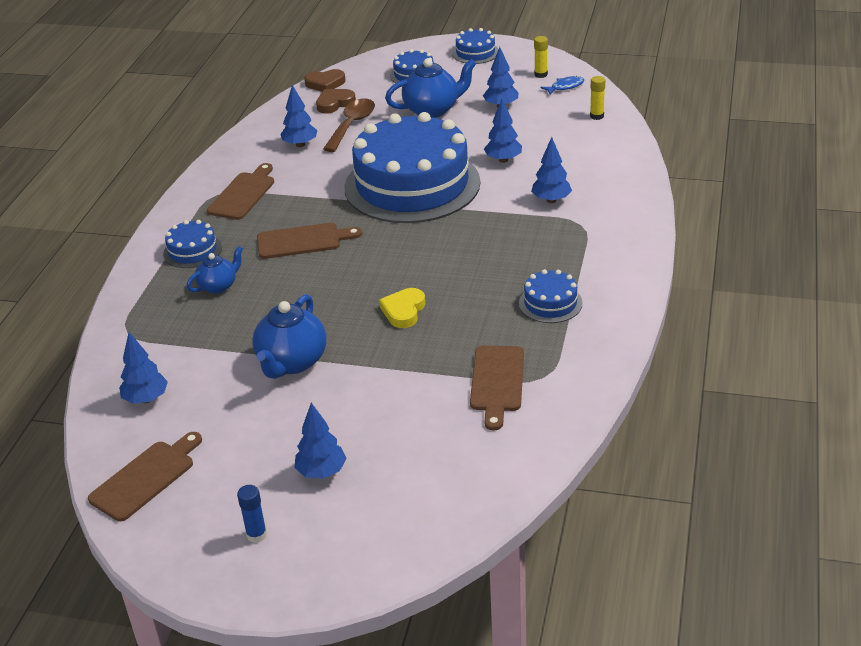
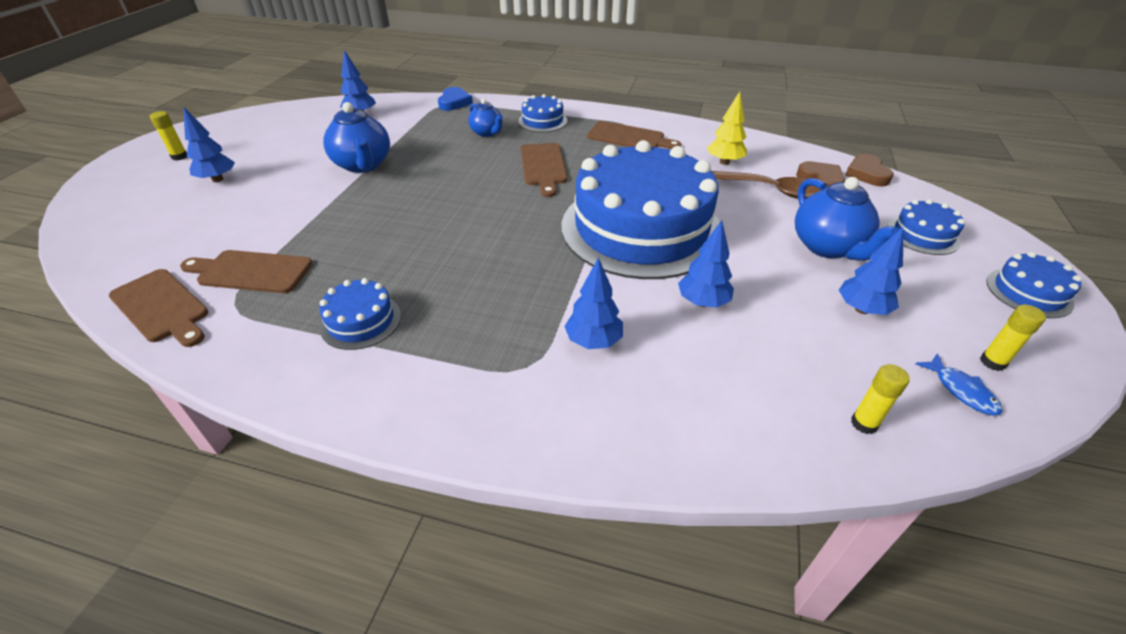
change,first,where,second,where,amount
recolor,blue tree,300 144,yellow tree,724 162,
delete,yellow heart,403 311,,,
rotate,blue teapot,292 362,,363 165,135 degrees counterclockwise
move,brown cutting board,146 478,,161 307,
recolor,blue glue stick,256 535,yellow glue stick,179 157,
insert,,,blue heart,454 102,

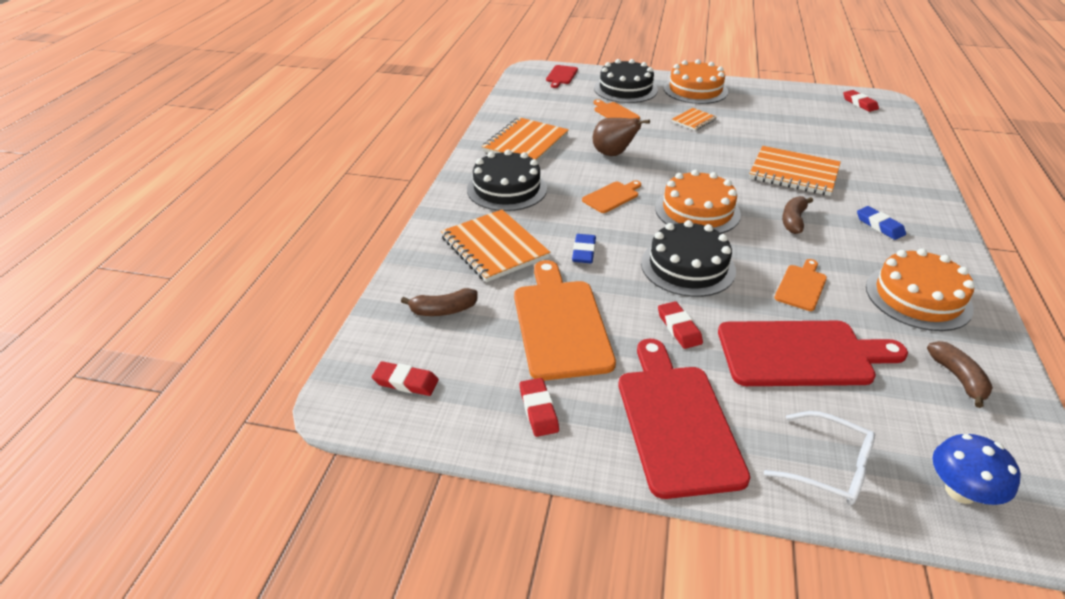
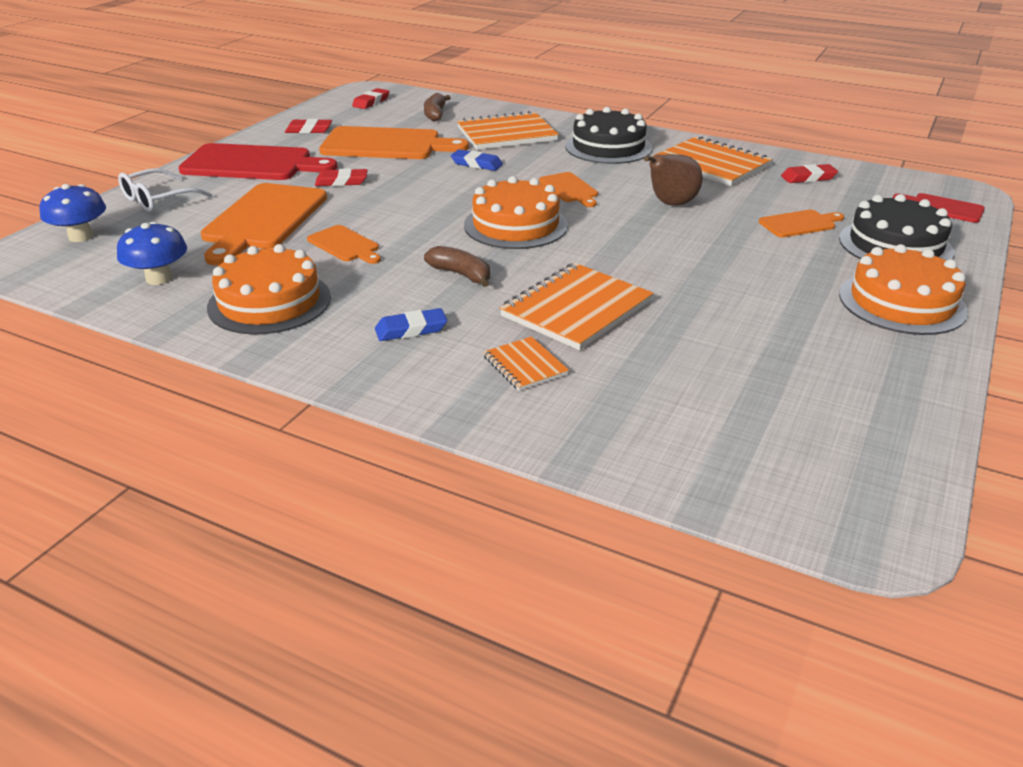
change,first,where,second,where,amount
move,red eraser,859 103,,808 178,
move,orange notebook,694 120,,525 366,
delete,black cake,688 266,,,
recolor,red cutting board,801 354,orange cutting board,263 220,
replace,brown banana,958 378,blue mushroom,159 278,

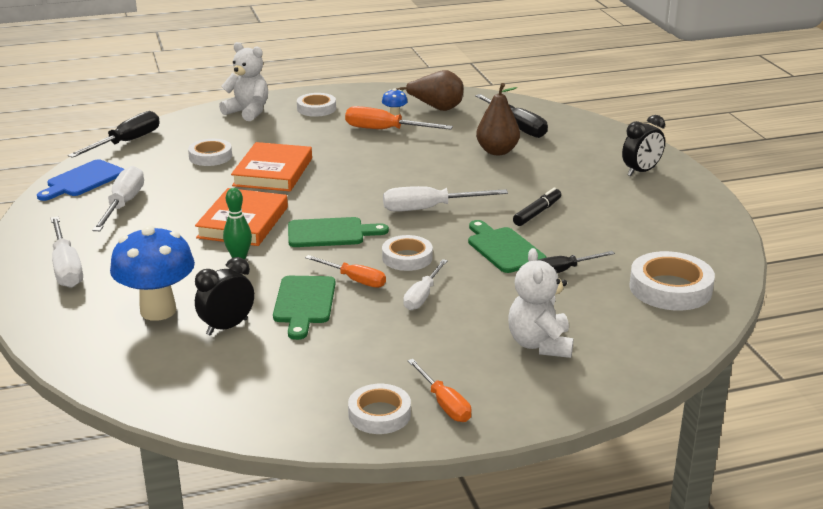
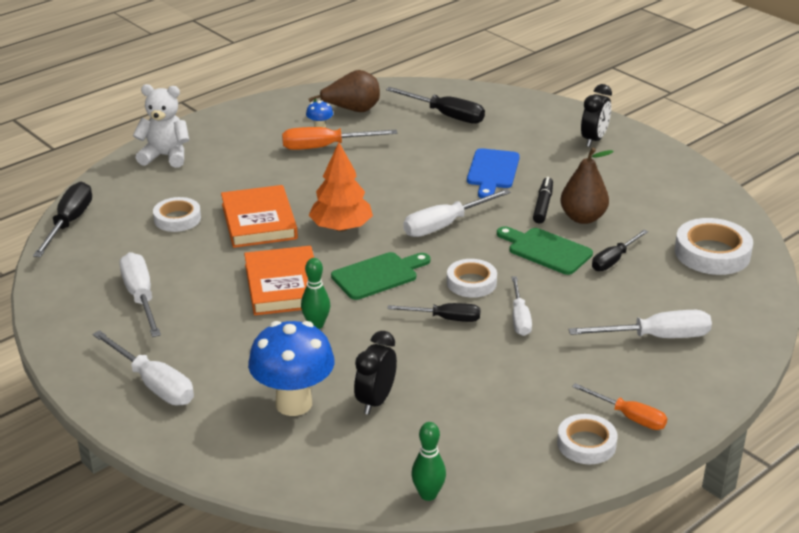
change,first,where,second,where,amount
move,brown pear,497 151,,583 218,
delete,white tape,316 108,,,
move,blue cutting board,83 180,,492 171,
replace,white teddy bear,540 344,white screwdriver,656 337,
recolor,orange screwdriver,354 280,black screwdriver,445 319,
delete,green cutting board,304 303,,,
insert,,,orange tree,341 227,
insert,,,green bowling pin,428 494,

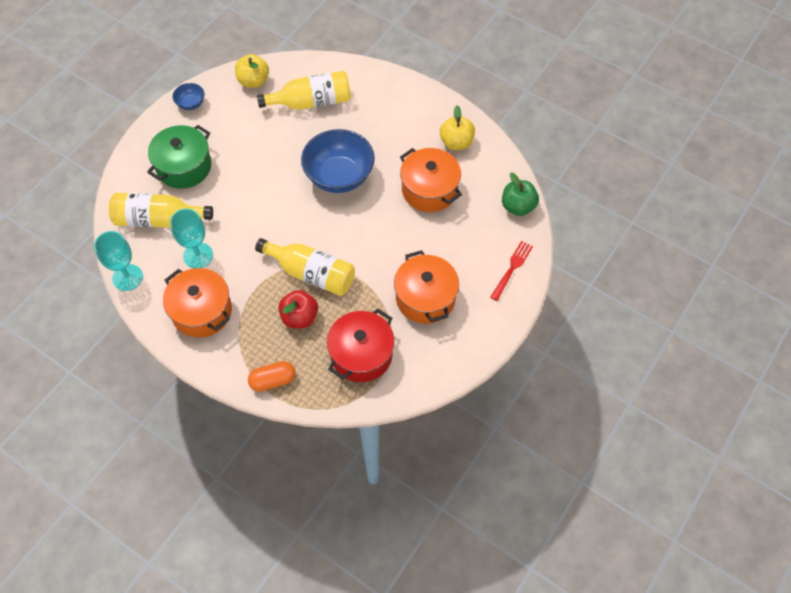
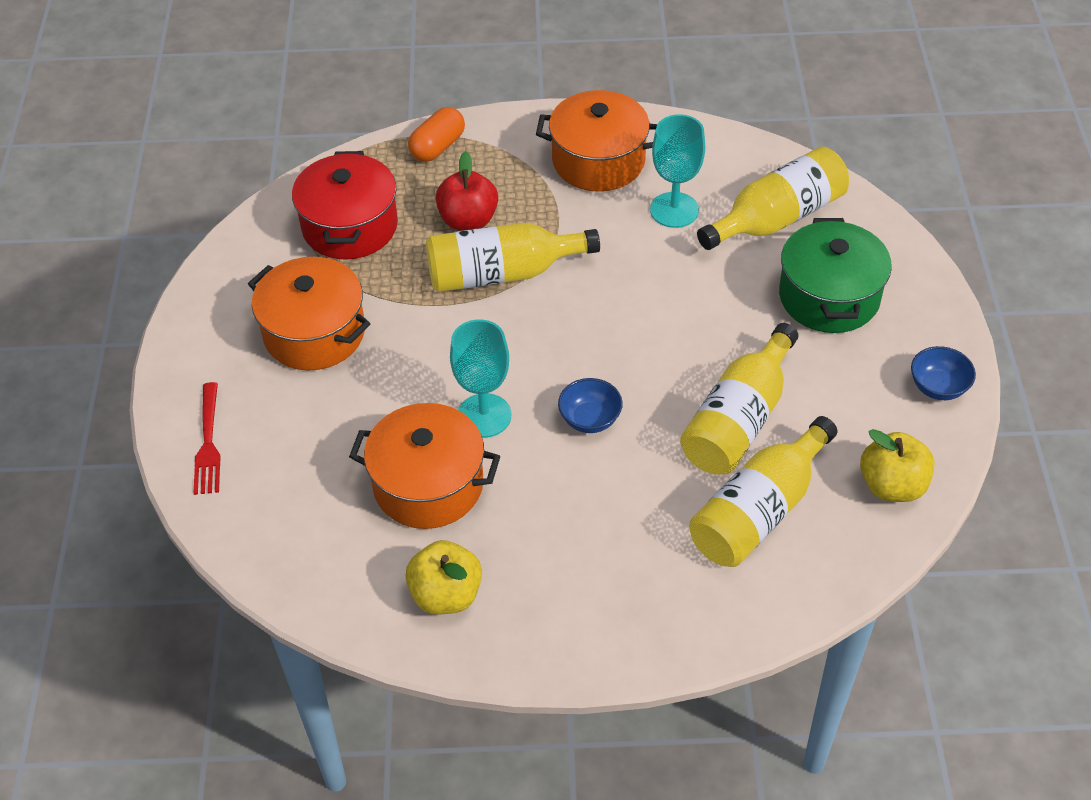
change,first,where,second,where,amount
resize,blue bowl,339 176,,590 419,x0.46
delete,green apple,518 206,,,
move,turquoise goblet,127 277,,484 415,
insert,,,yellow bottle,739 420,

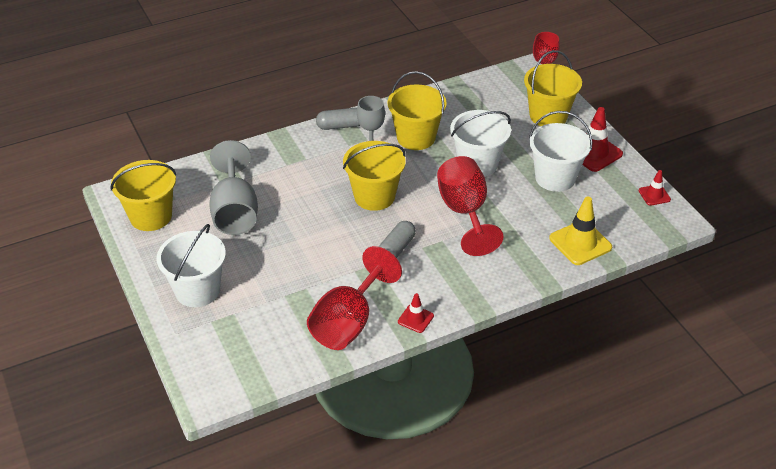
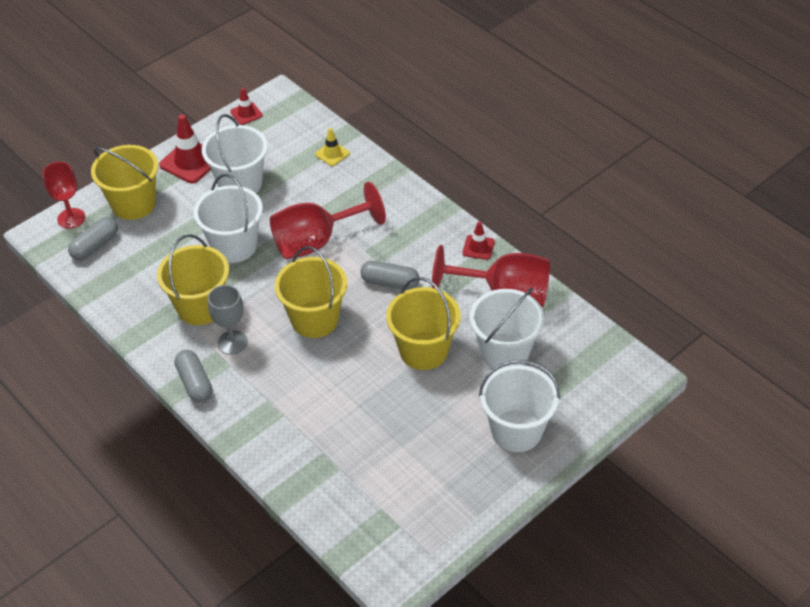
change,first,where,second,where,amount
delete,grey goblet,235 211,,,
move,yellow bucket,151 216,,423 351,
resize,yellow traffic cone,580 243,,332 154,x0.56
insert,,,grey capsule,95 246,
insert,,,white bucket,504 352,

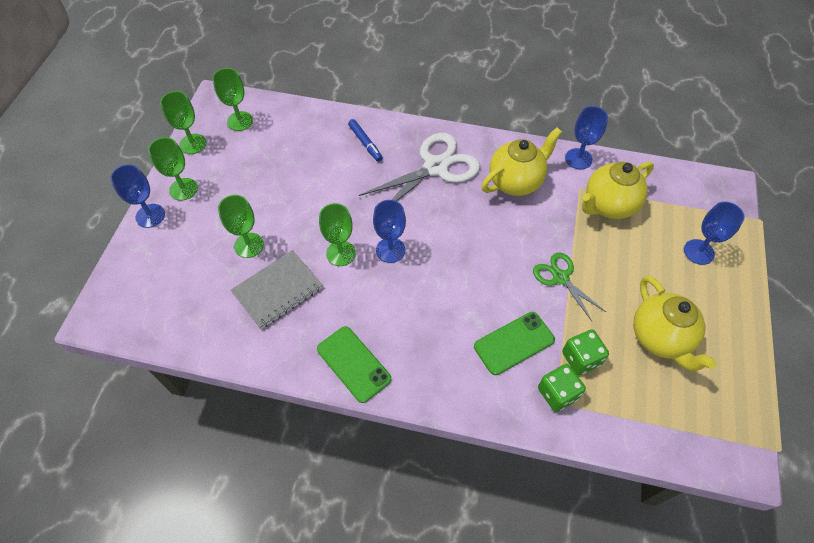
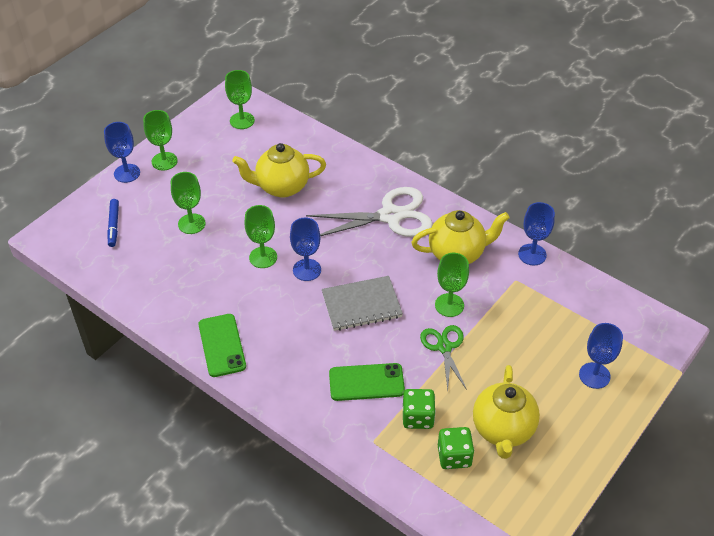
change,first,where,second,where,amount
move,green goblet,193 144,,449 305,
move,blue marker,365 143,,114 225,
move,yellow teapot,608 205,,281 187,
move,grey notebook,277 290,,361 305,
move,green dice,557 393,,454 456,

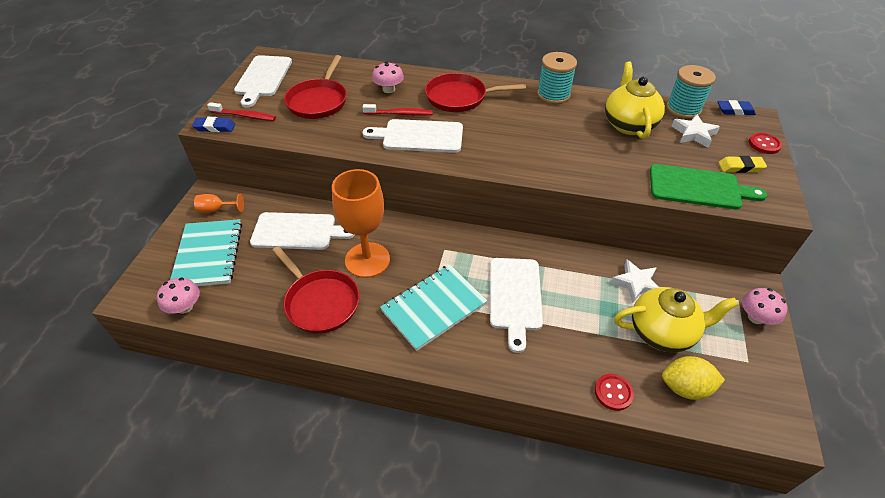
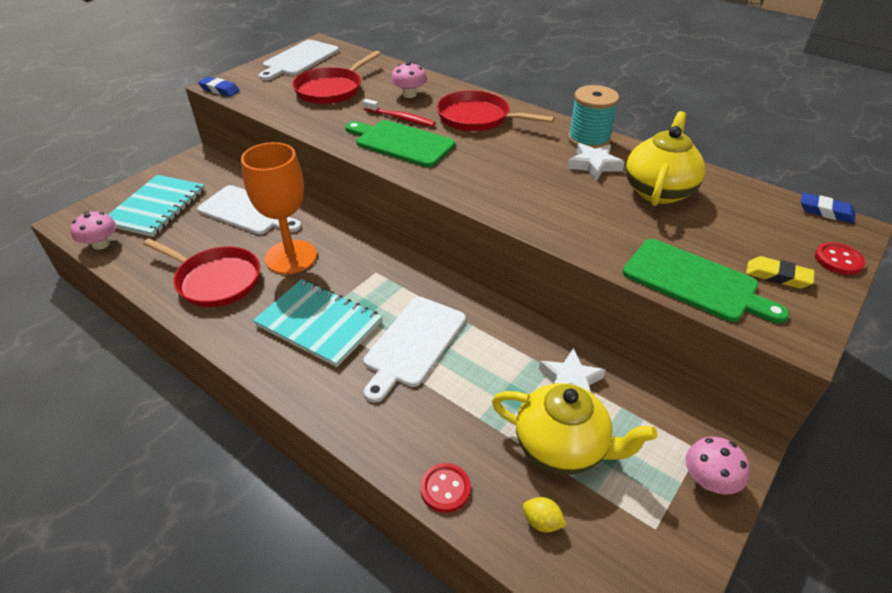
change,first,where,second,where,amount
delete,turquoise spool,683 109,,,
delete,red toothbrush,244 116,,,
move,white star,694 134,,594 165,
recolor,white cutting board,419 136,green cutting board,401 143,
delete,orange goblet,216 210,,,
rotate,red pan,320 302,,216 280,45 degrees counterclockwise
rotate,turquoise notebook,434 307,,318 324,45 degrees clockwise
resize,yellow lemon,685 387,,542 522,x0.55

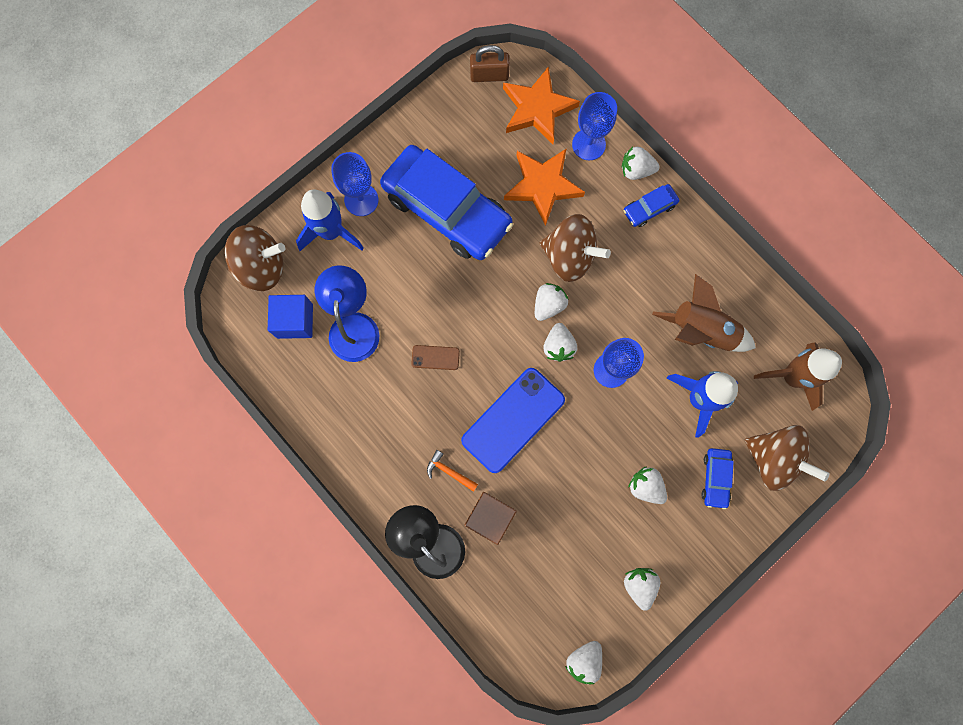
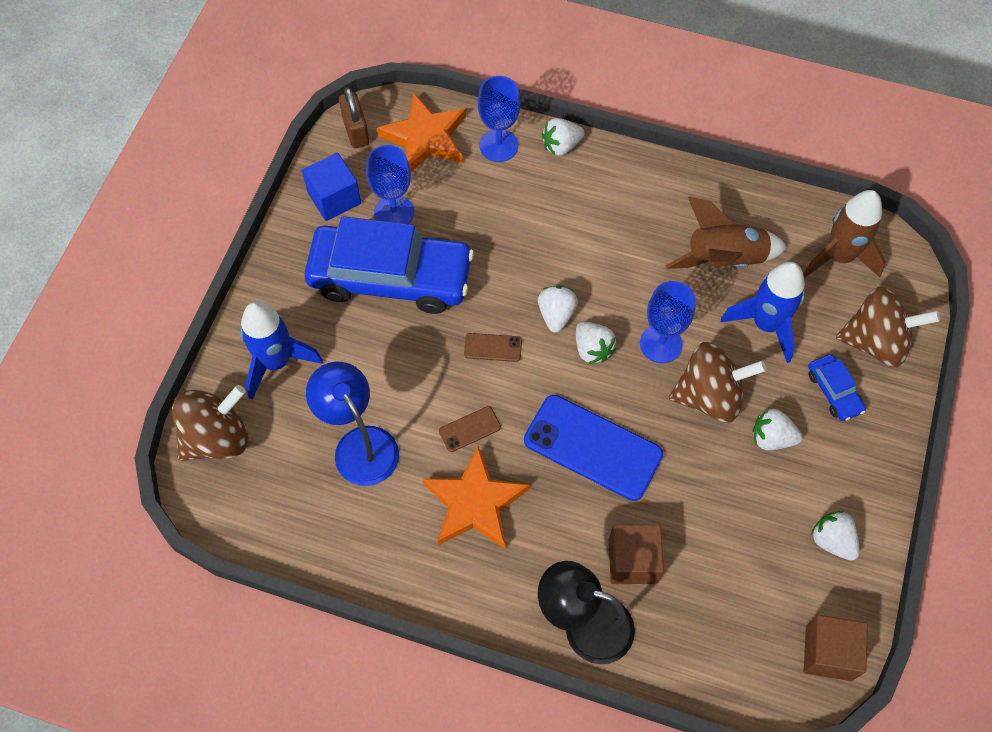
change,first,where,second,where,amount
rotate,brown padlock,489 75,,356 130,75 degrees counterclockwise
move,orange star,542 186,,475 503,
move,blue goblet,361 200,,394 212,
delete,blue car,649 208,,,
move,brown spinning top,569 256,,709 396,
move,blue cube,295 321,,334 198,
rotate,blue phone,513 420,,592 447,75 degrees counterclockwise
delete,orange hammer,449 471,,,
replace,white strawberry,583 659,brown cube,828 653,
insert,,,brown phone,493 347,

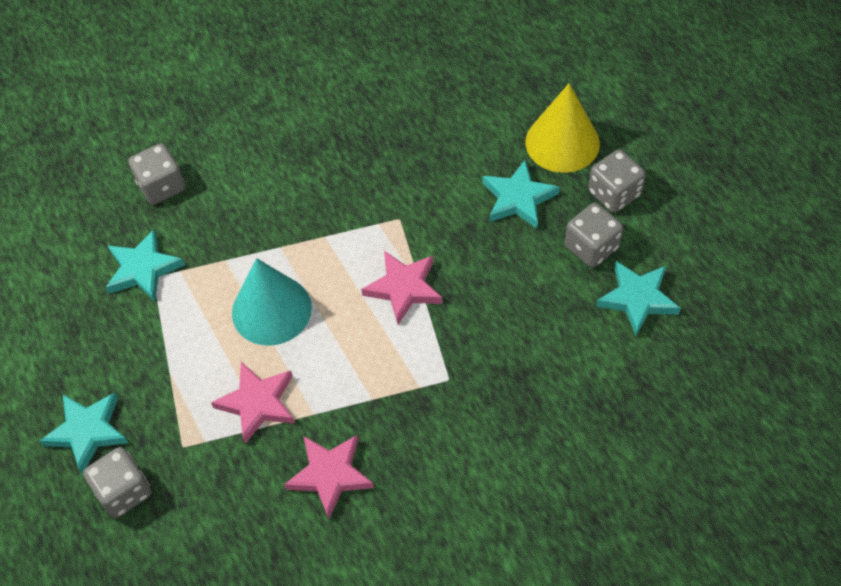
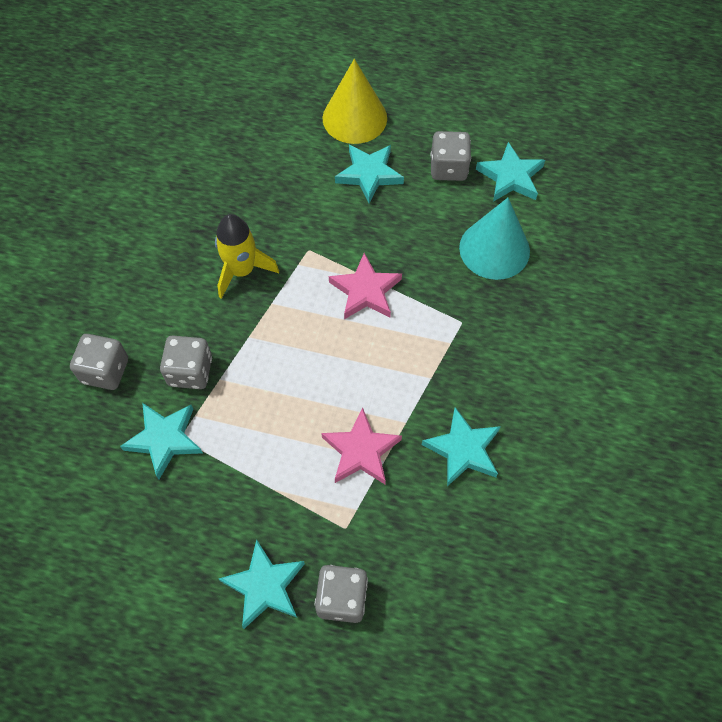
change,first,where,second,where,amount
move,grey dice,614 193,,190 371,
move,turquoise cone,271 310,,494 249,
recolor,pink star,330 475,turquoise star,463 449,
insert,,,yellow rocket,242 270,

